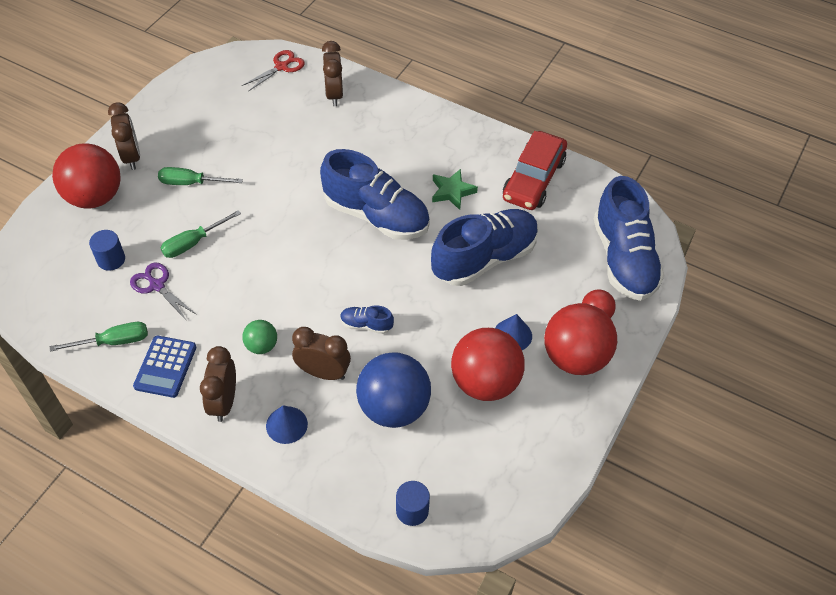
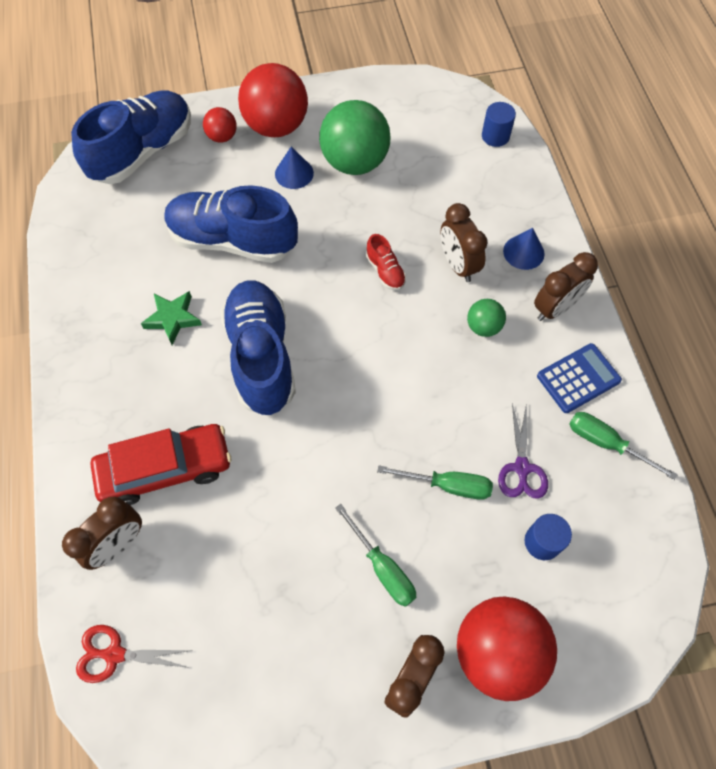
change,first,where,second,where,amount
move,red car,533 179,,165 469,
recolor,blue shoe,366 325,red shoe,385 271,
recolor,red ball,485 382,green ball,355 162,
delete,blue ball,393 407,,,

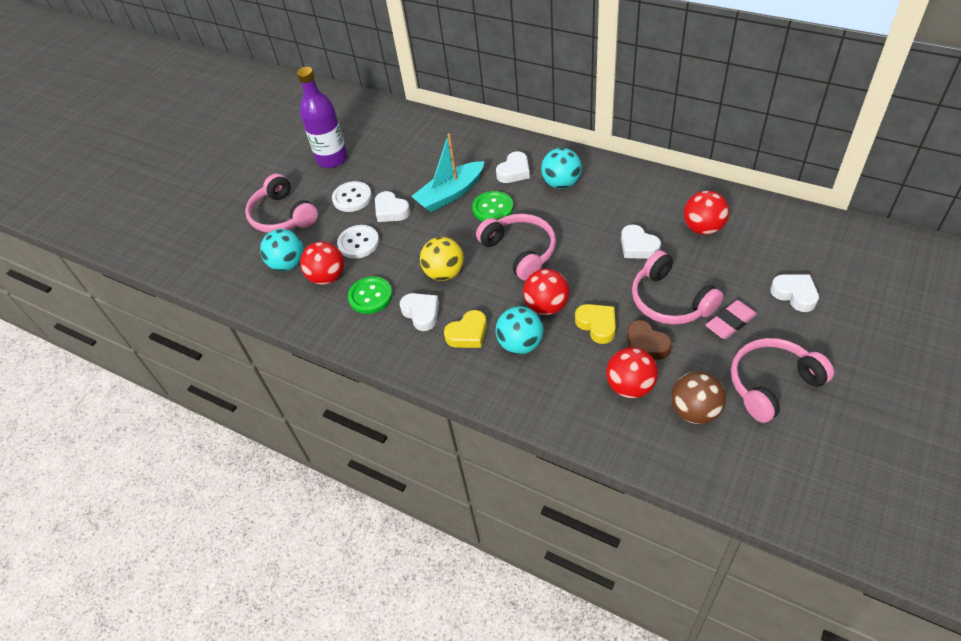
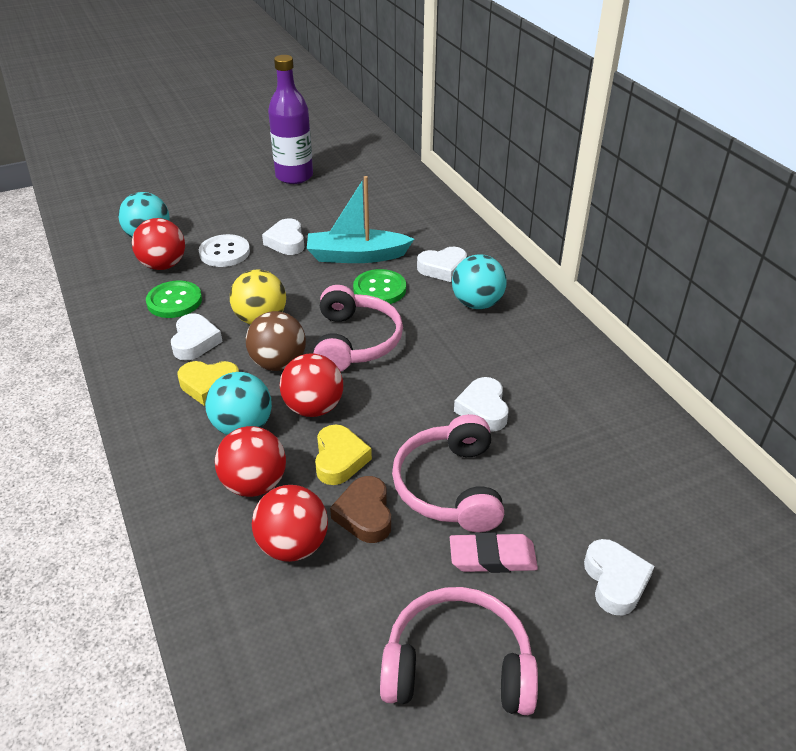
change,first,where,second,where,amount
delete,pink headphones,282 216,,,
delete,white button,352 198,,,
move,red ball,703 228,,254 484,
move,brown ball,695 411,,278 363,

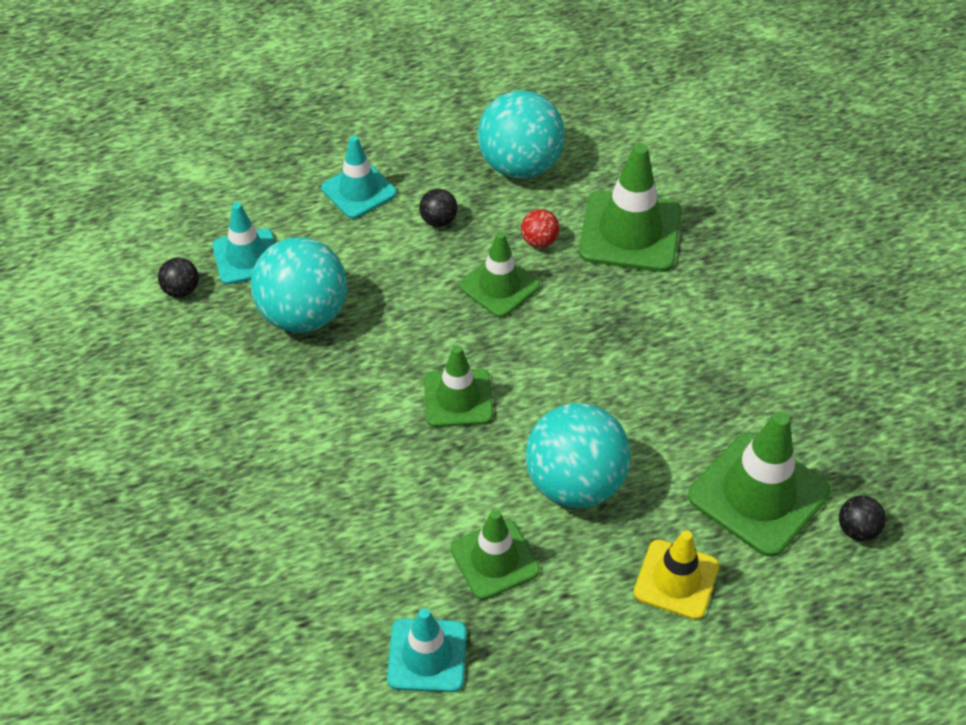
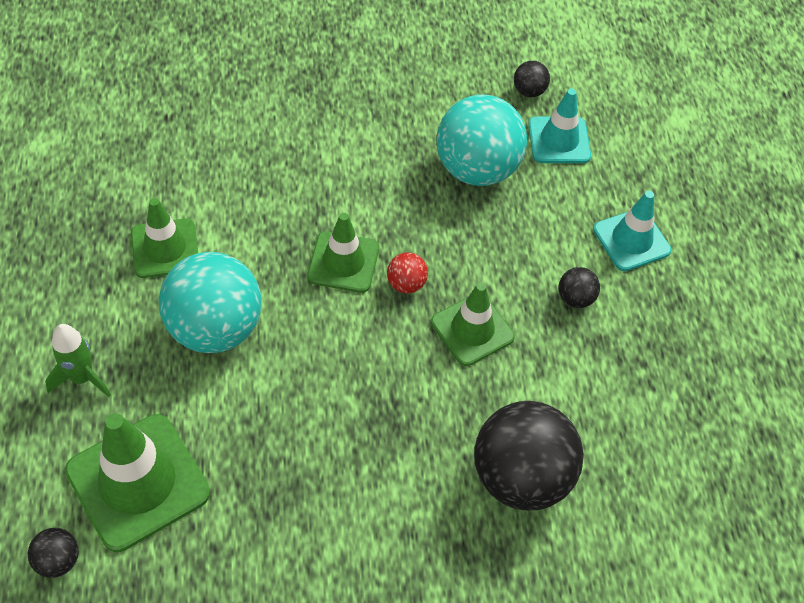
change,first,where,second,where,amount
delete,turquoise ball,520 166,,,
replace,green traffic cone,630 232,black ball,520 477,
move,red ball,539 241,,406 284,
replace,yellow traffic cone,676 579,green rocket,82 378,
delete,turquoise traffic cone,427 655,,,

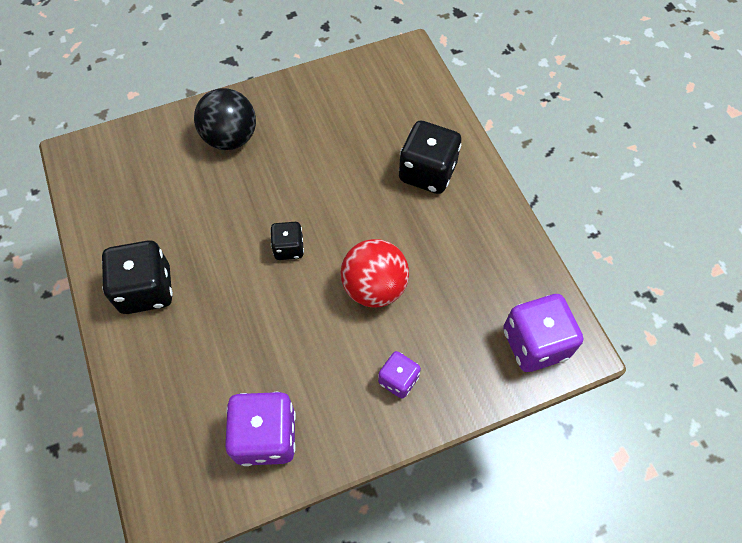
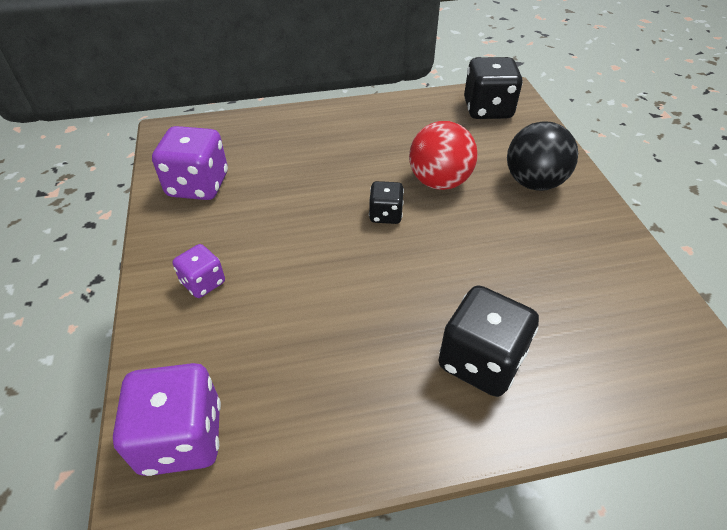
change,first,where,second,where,amount
move,red ball,374 287,,439 182,
move,black dice,146 289,,487 109,

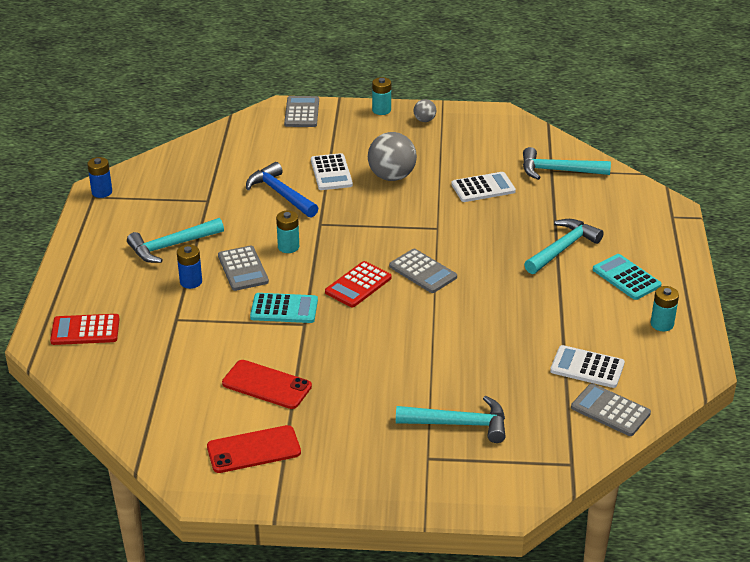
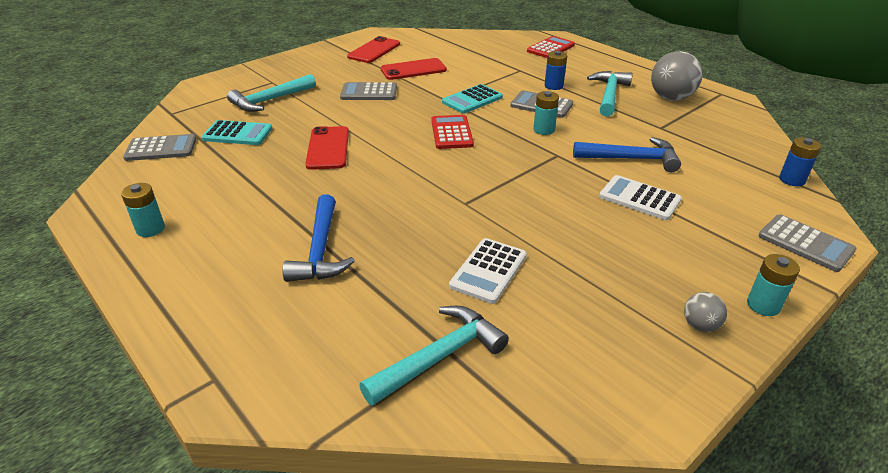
change,first,where,second,where,amount
move,grey ball,391 176,,670 98,
move,blue battery,102 192,,792 180,
recolor,turquoise hammer,562 248,blue hammer,320 250,
move,grey calculator,423 272,,369 92,
move,turquoise calculator,626 277,,237 134,
delete,white calculator,587 367,,,
insert,,,red phone,328 148,

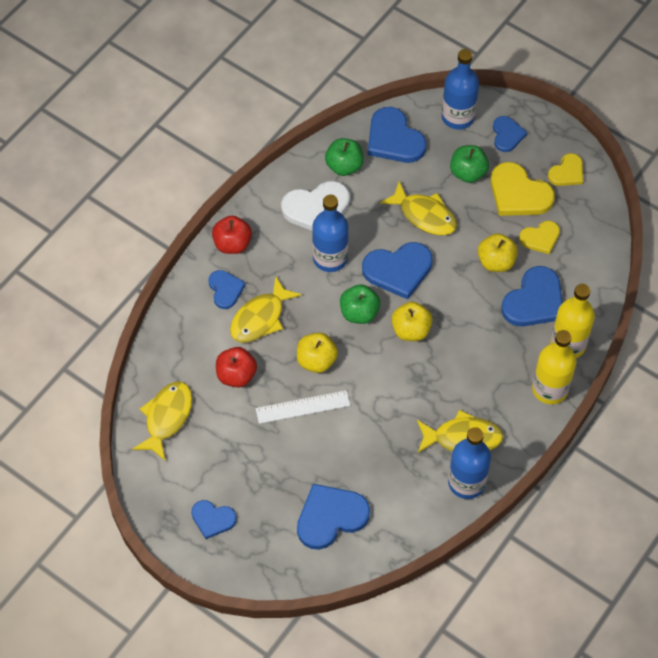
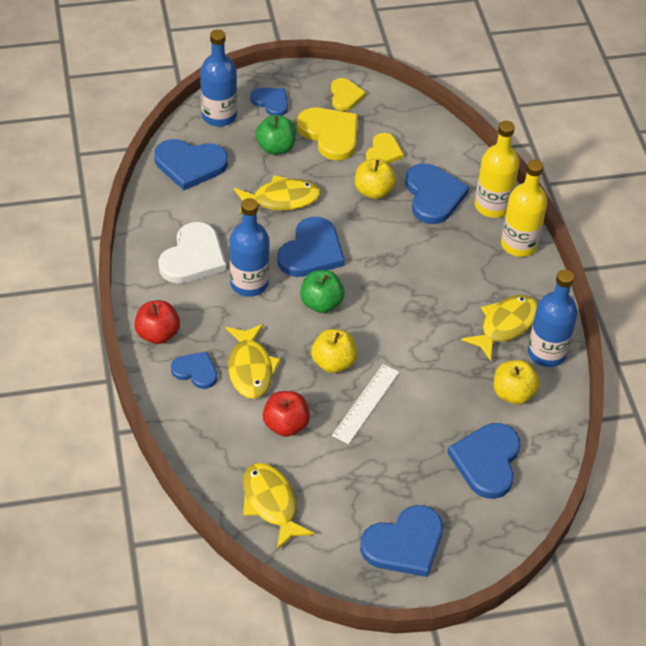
change,first,where,second,where,amount
delete,green apple,344 166,,,
rotate,yellow heart,518 193,,330 134,120 degrees counterclockwise
move,yellow apple,411 330,,513 393,
resize,blue heart,213 519,,404 544,x1.68

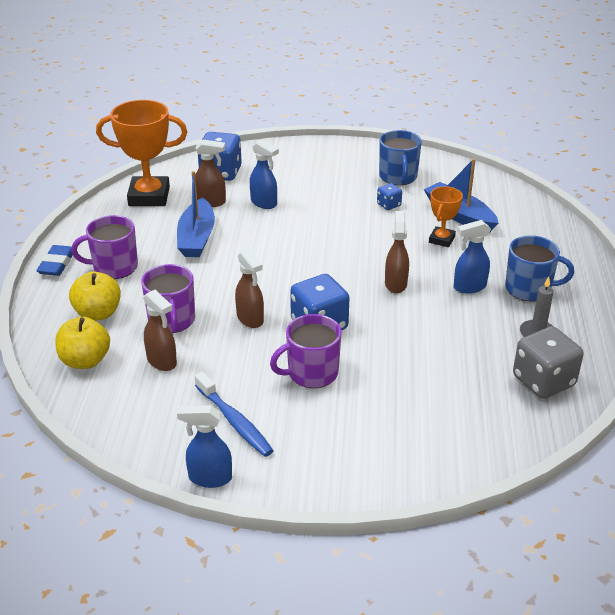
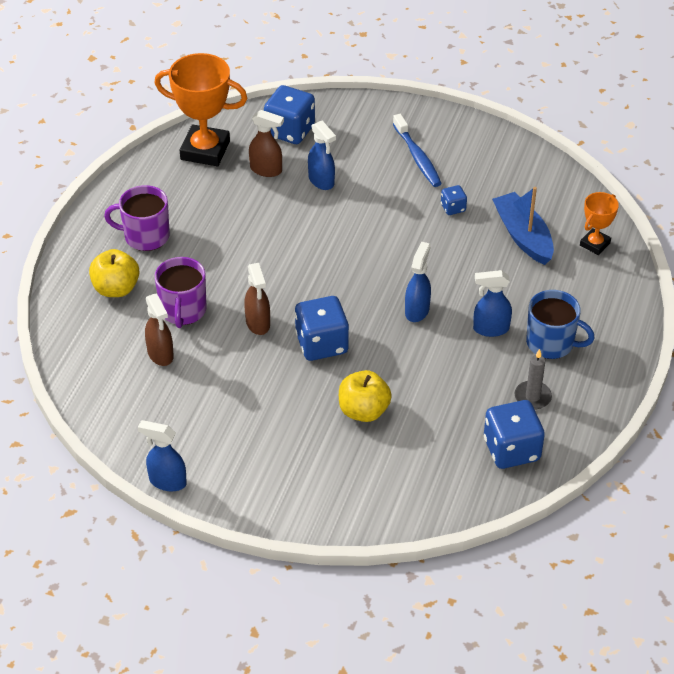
change,first,where,second,where,amount
delete,blue mug,398 177,,,
delete,blue boat,196 238,,,
move,orange trophy,441 239,,595 244,
recolor,brown spray bottle,395 284,blue spray bottle,417 310,
delete,blue eraser,57 264,,,
delete,purple mug,311 373,,,
move,yellow apple,85 361,,363 411,
recolor,grey dice,543 381,blue dice,511 450,
move,blue toothbrush,235 421,,417 157,

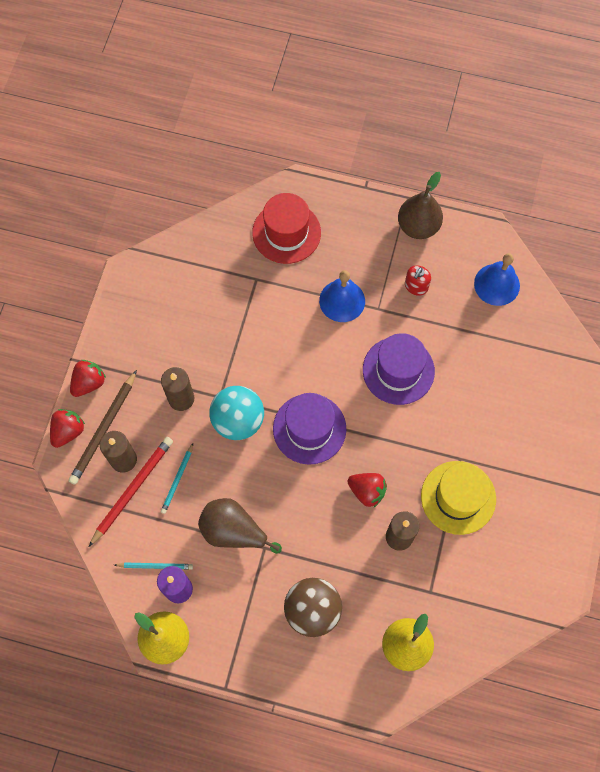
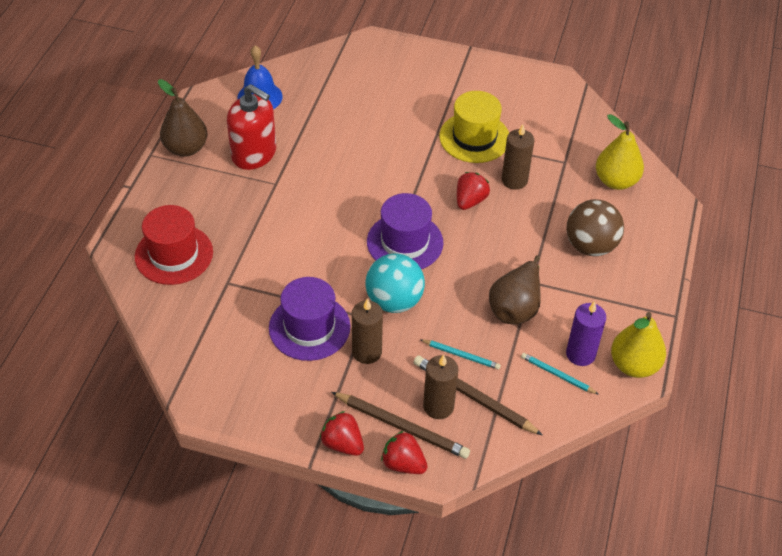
change,first,where,second,where,amount
resize,red soap dispenser,416 286,,254 154,x2.02
delete,blue bell,342 300,,,
move,purple hat,398 370,,309 327,
recolor,red pencil,132 490,brown pencil,473 397,
rotate,turquoise pencil,155 566,,557 375,60 degrees counterclockwise

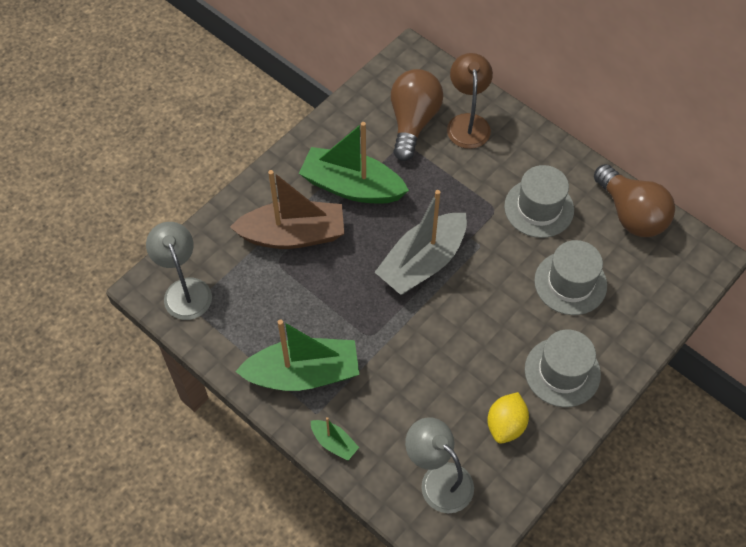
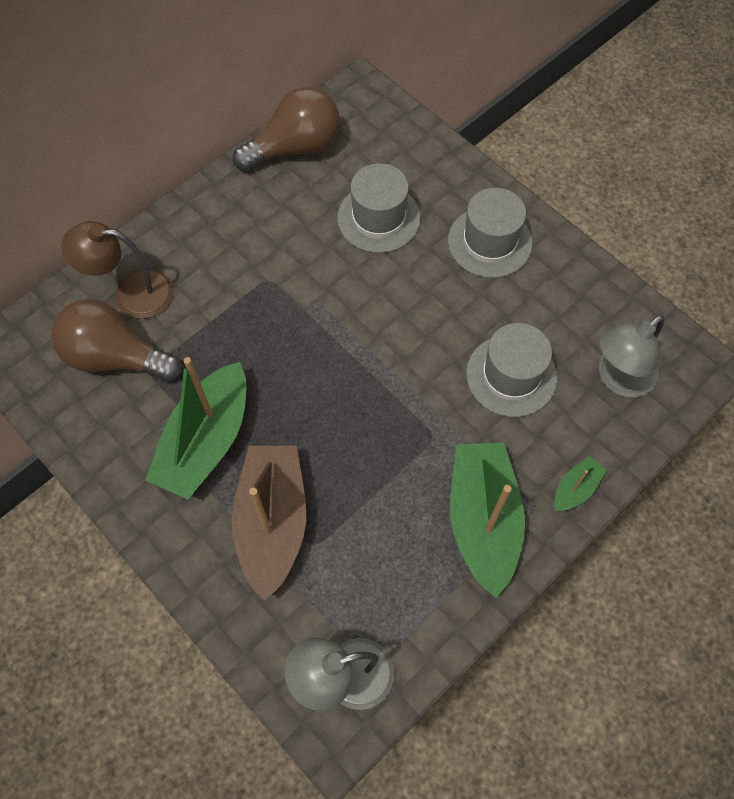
change,first,where,second,where,amount
move,grey hat,539 208,,511 375,
delete,grey boat,422 262,,,
delete,yellow lemon,506 425,,,

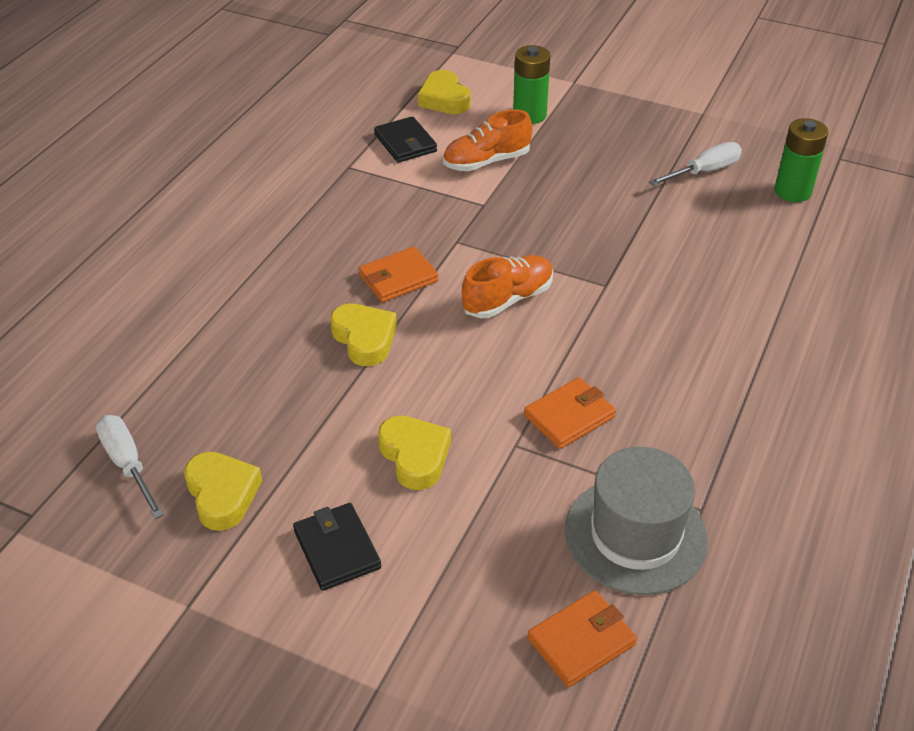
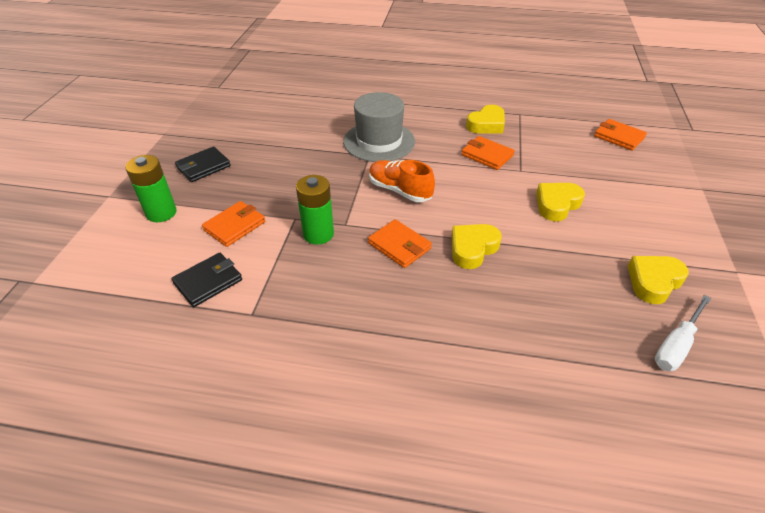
change,first,where,second,where,amount
move,yellow heart,444 99,,486 125,
replace,orange shoe,486 161,orange wallet,234 226,
move,green battery,792 191,,318 234,
delete,white screwdriver,704 171,,,
move,grey hat,635 535,,379 141,
move,black wallet,337 549,,203 167,

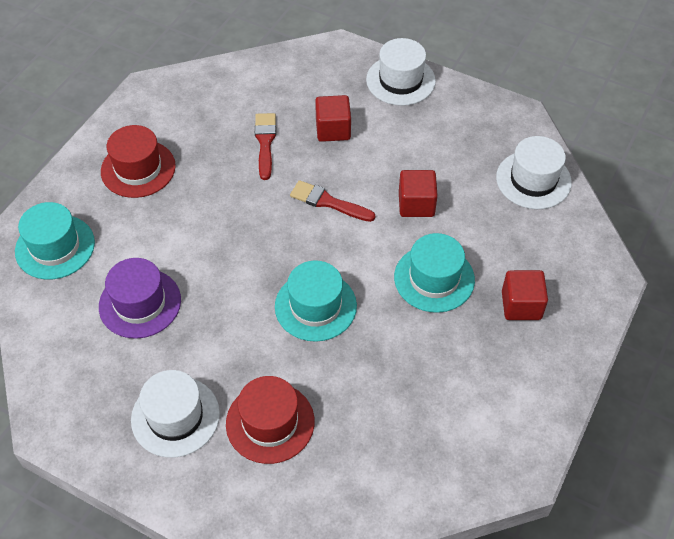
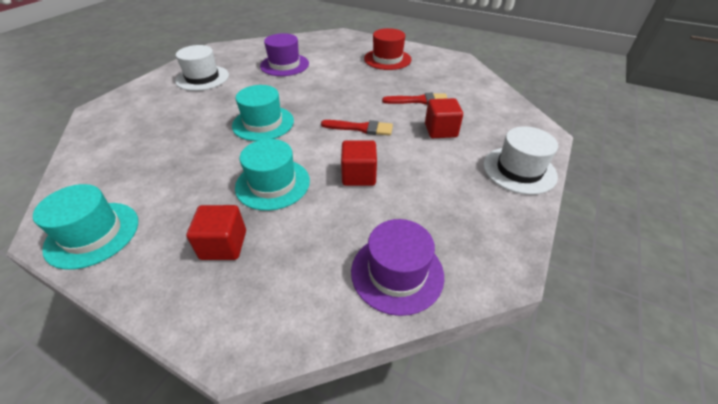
change,first,where,second,where,amount
recolor,white hat,533 180,purple hat,397 273,
rotate,red brush,328 202,,361 128,75 degrees clockwise
move,turquoise hat,55 247,,93 234,
delete,red hat,270 422,,,

